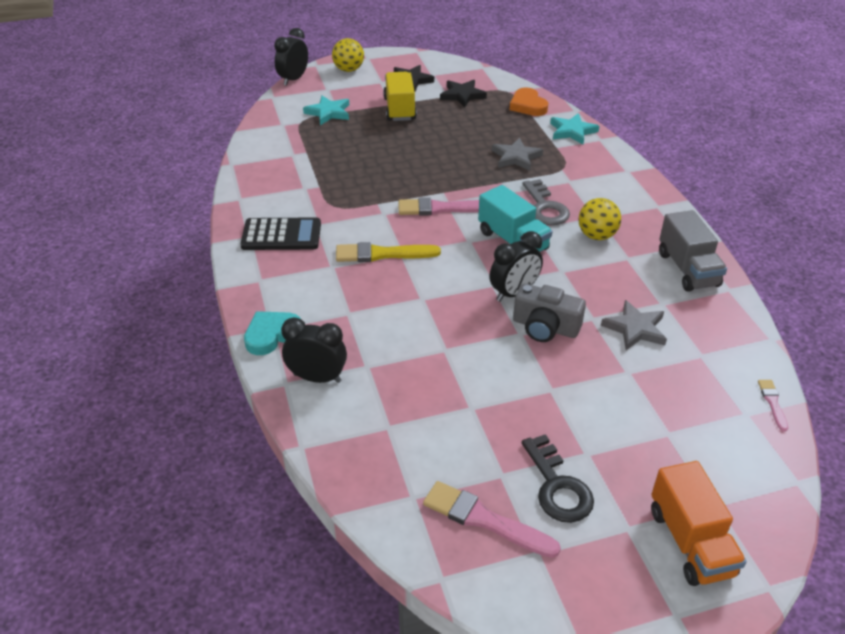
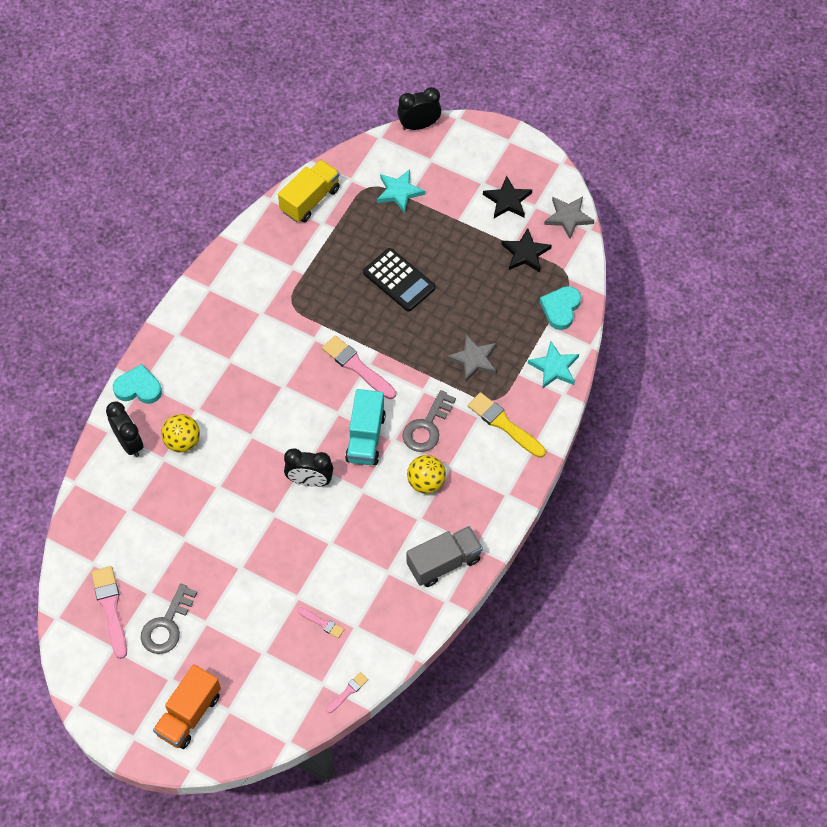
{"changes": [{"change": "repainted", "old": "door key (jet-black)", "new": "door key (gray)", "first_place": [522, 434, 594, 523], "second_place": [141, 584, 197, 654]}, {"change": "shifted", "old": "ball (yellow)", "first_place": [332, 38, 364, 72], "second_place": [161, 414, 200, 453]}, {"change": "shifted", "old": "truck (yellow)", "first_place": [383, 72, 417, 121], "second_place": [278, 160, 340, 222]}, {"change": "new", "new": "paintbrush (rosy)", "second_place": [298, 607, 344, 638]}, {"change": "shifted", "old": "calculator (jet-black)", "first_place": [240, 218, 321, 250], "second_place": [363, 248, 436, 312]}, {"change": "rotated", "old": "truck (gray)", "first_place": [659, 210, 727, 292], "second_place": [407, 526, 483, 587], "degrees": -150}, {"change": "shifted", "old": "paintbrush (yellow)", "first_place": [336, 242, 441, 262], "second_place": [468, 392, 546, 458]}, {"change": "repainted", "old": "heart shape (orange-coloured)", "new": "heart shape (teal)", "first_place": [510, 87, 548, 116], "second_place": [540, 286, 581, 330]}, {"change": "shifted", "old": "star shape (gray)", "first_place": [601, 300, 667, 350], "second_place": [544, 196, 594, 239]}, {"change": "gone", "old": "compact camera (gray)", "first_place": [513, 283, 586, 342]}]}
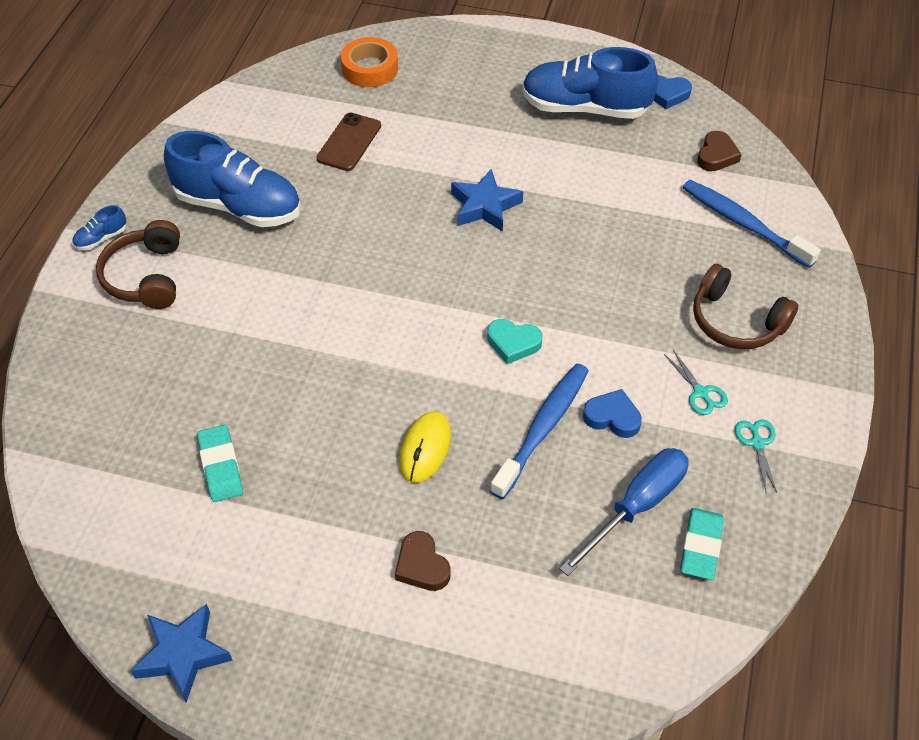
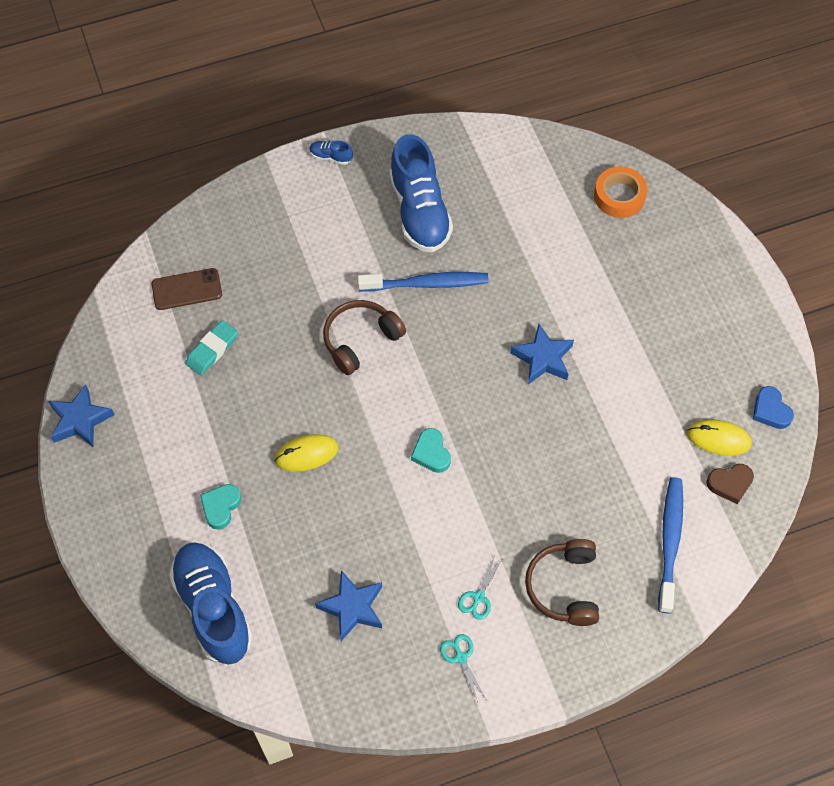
{"changes": [{"change": "shifted", "old": "phone (brown)", "first_place": [317, 113, 381, 171], "second_place": [151, 268, 222, 310]}, {"change": "shifted", "old": "lace-up shoe (royal blue)", "first_place": [522, 47, 658, 119], "second_place": [169, 542, 253, 665]}, {"change": "repainted", "old": "heart shape (brown)", "new": "heart shape (teal)", "first_place": [395, 531, 451, 591], "second_place": [200, 484, 242, 530]}, {"change": "swapped", "old": "screwdriver (royal blue)", "new": "star shape (royal blue)", "first_place": [559, 448, 689, 576], "second_place": [315, 570, 382, 641]}, {"change": "shifted", "old": "headset (brown)", "first_place": [96, 220, 180, 309], "second_place": [323, 300, 406, 375]}, {"change": "shifted", "old": "toothbrush (royal blue)", "first_place": [490, 364, 589, 499], "second_place": [358, 272, 489, 292]}, {"change": "rotated", "old": "shears (teal)", "first_place": [735, 419, 777, 493], "second_place": [440, 634, 486, 702], "degrees": -75}, {"change": "new", "new": "PC mouse (yellow)", "second_place": [687, 420, 752, 455]}, {"change": "gone", "old": "heart shape (royal blue)", "first_place": [583, 389, 642, 438]}, {"change": "gone", "old": "eraser (teal)", "first_place": [680, 508, 724, 580]}]}
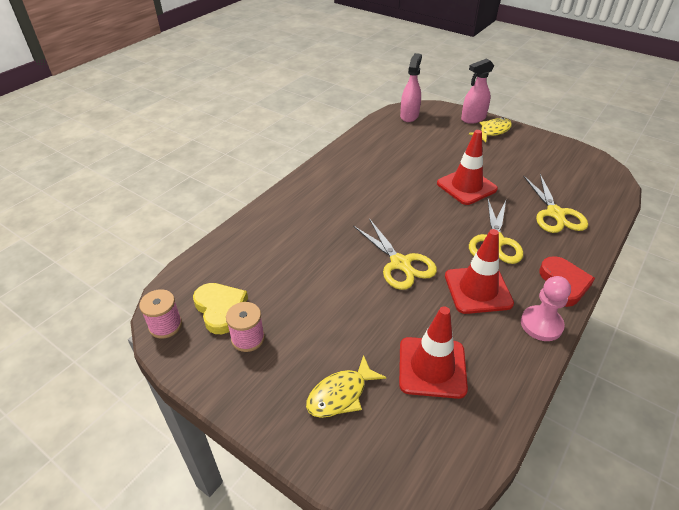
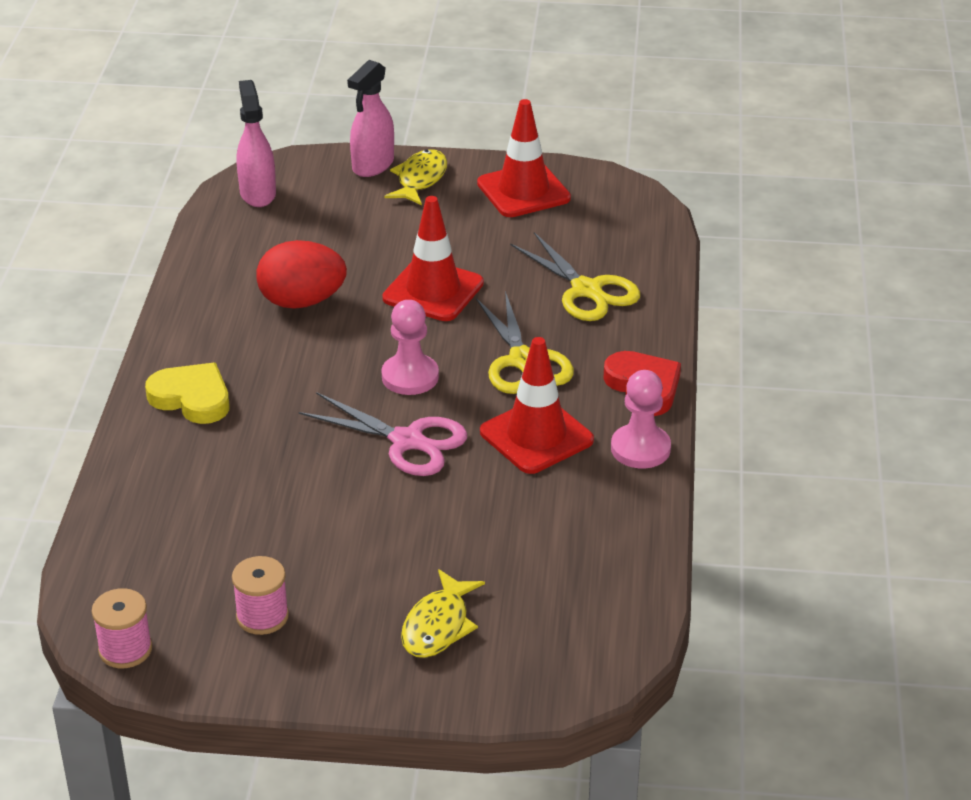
{"changes": [{"change": "shifted", "old": "heart shape (yellow)", "first_place": [193, 283, 248, 334], "second_place": [145, 363, 229, 424]}, {"change": "new", "new": "egg shape (crimson)", "second_place": [256, 240, 347, 309]}, {"change": "repainted", "old": "shears (yellow)", "new": "shears (rosy)", "first_place": [353, 218, 437, 290], "second_place": [299, 392, 467, 476]}, {"change": "new", "new": "pawn (rosy)", "second_place": [381, 300, 439, 395]}, {"change": "shifted", "old": "road cone (crimson)", "first_place": [399, 306, 468, 399], "second_place": [477, 99, 571, 217]}]}
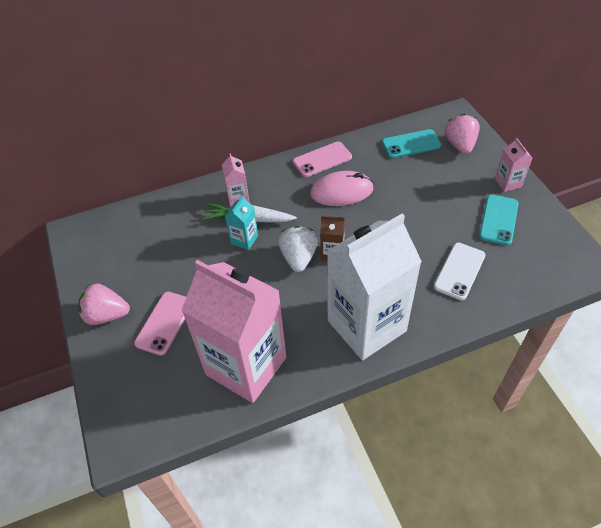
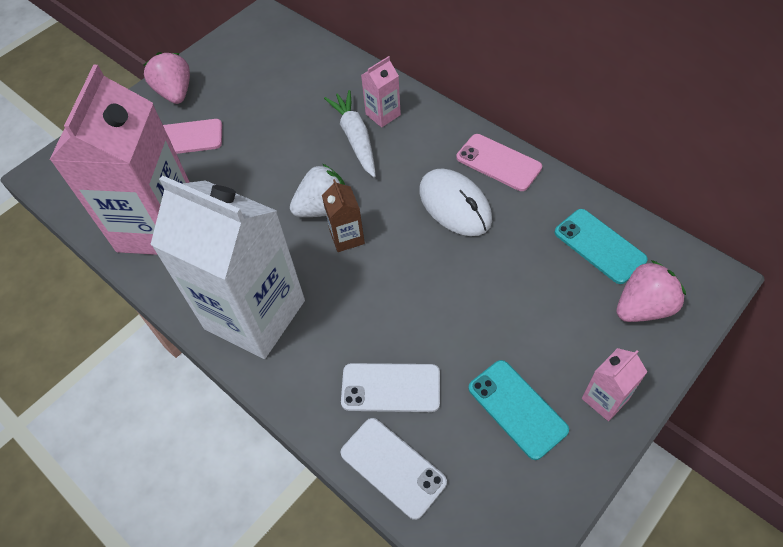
{"changes": [{"change": "new", "new": "phone (snow-white)", "second_place": [340, 418, 447, 520]}, {"change": "repainted", "old": "PC mouse (rosy)", "new": "PC mouse (snow-white)", "first_place": [310, 171, 374, 206], "second_place": [419, 168, 492, 236]}, {"change": "rotated", "old": "phone (teal)", "first_place": [479, 194, 519, 246], "second_place": [468, 360, 569, 460], "degrees": 60}, {"change": "gone", "old": "milk carton (teal)", "first_place": [225, 196, 258, 250]}]}
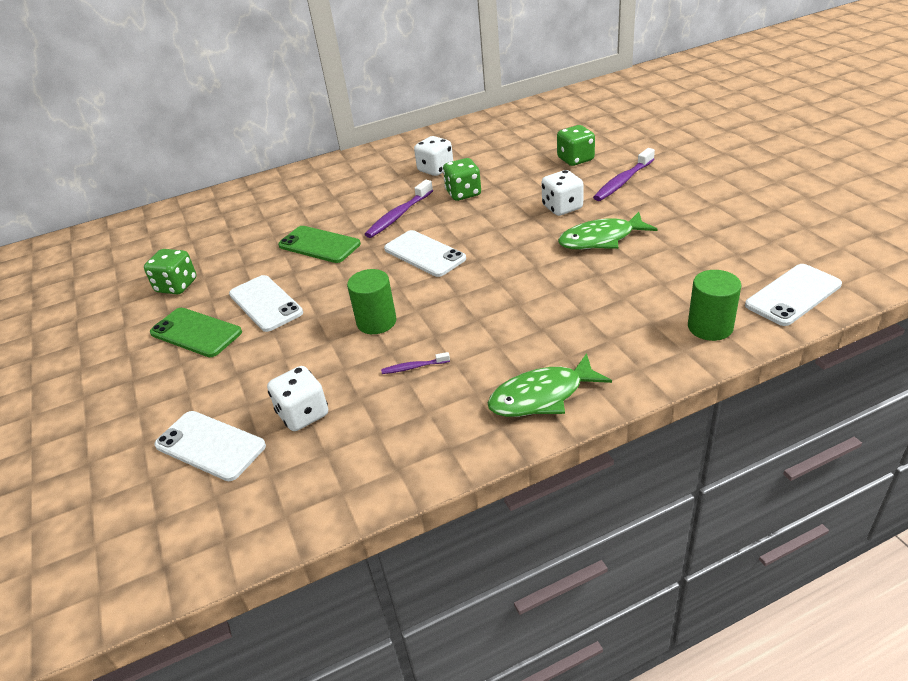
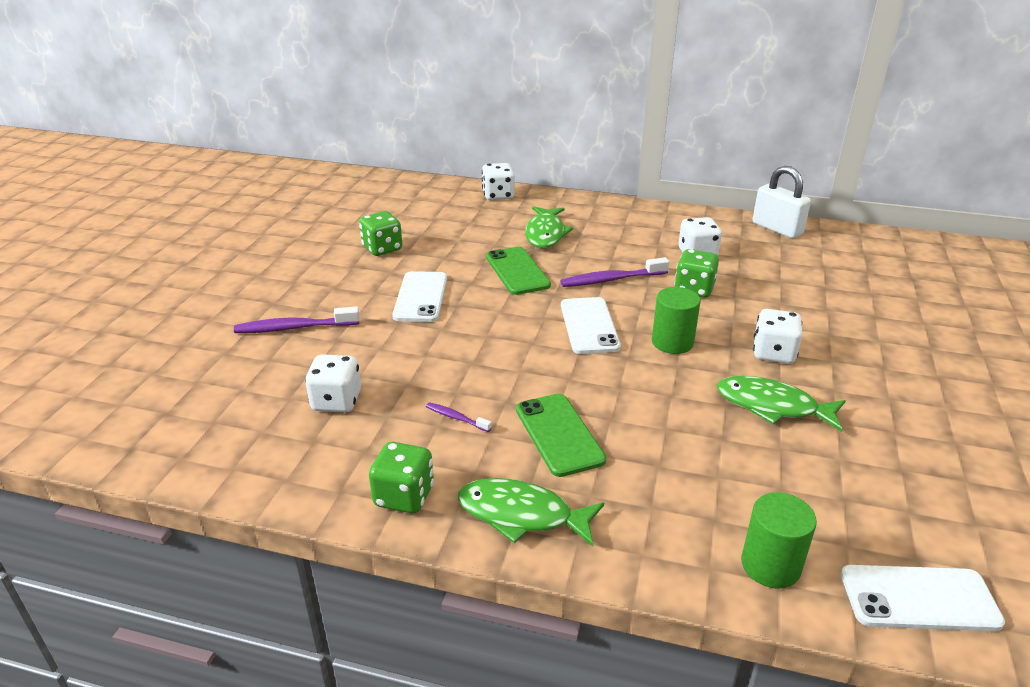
{"changes": [{"change": "shifted", "old": "toothbrush (royal purple)", "first_place": [593, 148, 655, 201], "second_place": [234, 306, 360, 333]}, {"change": "shifted", "old": "game die (leaf-green)", "first_place": [557, 125, 595, 166], "second_place": [369, 442, 434, 514]}, {"change": "new", "new": "game die (snow-white)", "second_place": [482, 163, 514, 200]}, {"change": "shifted", "old": "phone (leaf-green)", "first_place": [150, 308, 242, 357], "second_place": [516, 394, 606, 477]}, {"change": "new", "new": "fish (leaf-green)", "second_place": [525, 206, 573, 248]}, {"change": "shifted", "old": "cylinder shape (leaf-green)", "first_place": [347, 269, 396, 334], "second_place": [652, 287, 701, 354]}, {"change": "new", "new": "lock (snow-white)", "second_place": [753, 166, 811, 238]}, {"change": "gone", "old": "phone (snow-white)", "first_place": [154, 411, 266, 481]}]}
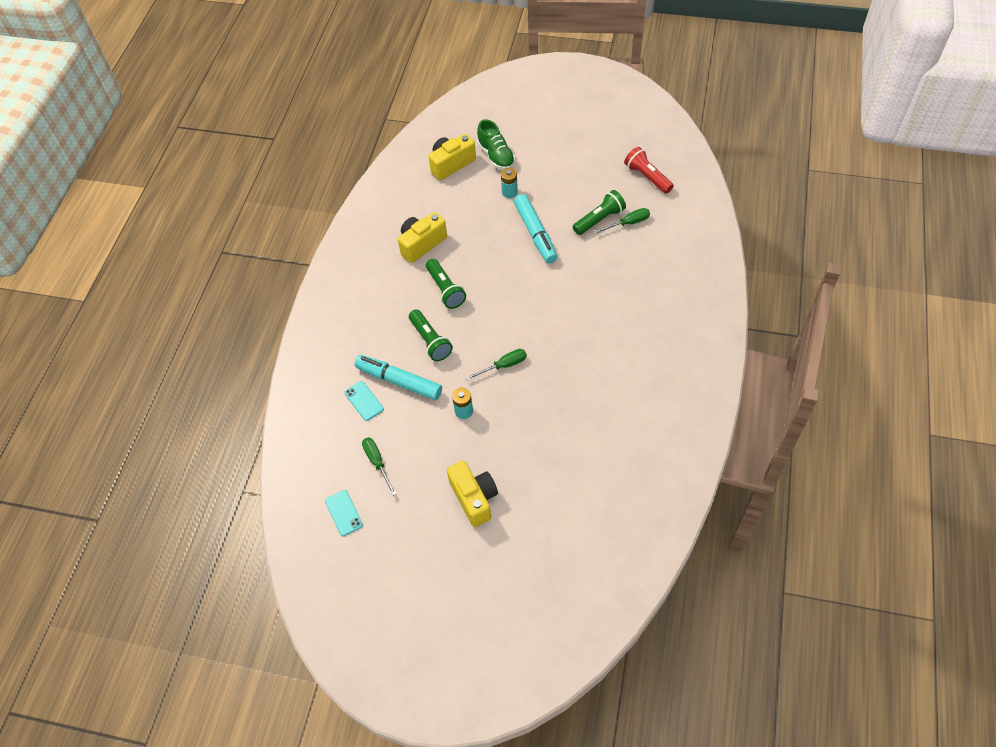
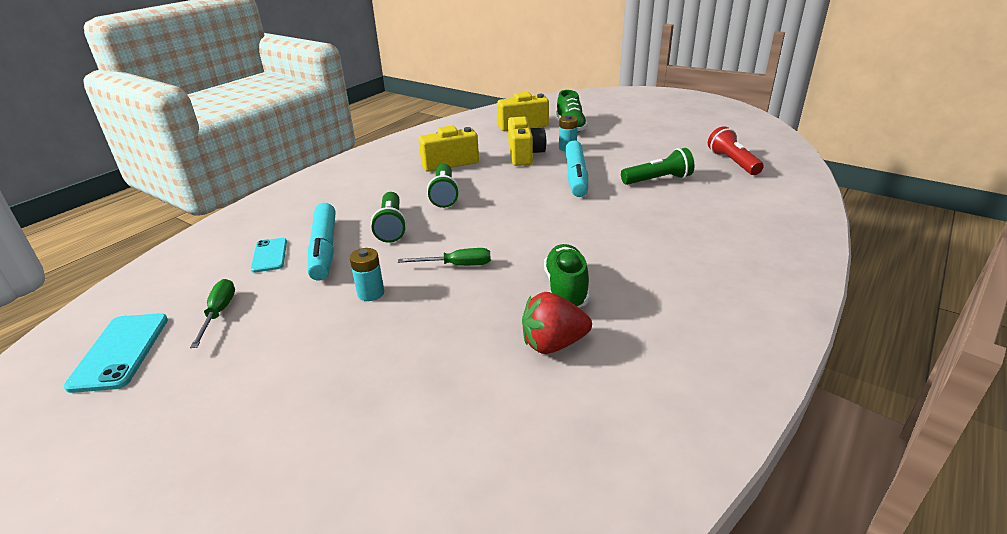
{"changes": [{"change": "scaled", "old": "phone (teal)", "first_place": [325, 490, 363, 536], "second_place": [64, 313, 168, 393], "factor": 1.54}, {"change": "rotated", "old": "marker (teal)", "first_place": [355, 355, 442, 400], "second_place": [308, 203, 335, 281], "degrees": -150}, {"change": "shifted", "old": "compact camera (yellow)", "first_place": [447, 461, 498, 527], "second_place": [508, 117, 546, 166]}, {"change": "new", "new": "toy strawberry (crimson)", "second_place": [522, 292, 592, 354]}, {"change": "new", "new": "lace-up shoe (leaf-green)", "second_place": [544, 244, 589, 308]}, {"change": "gone", "old": "screwdriver (leaf-green)", "first_place": [594, 208, 650, 233]}]}
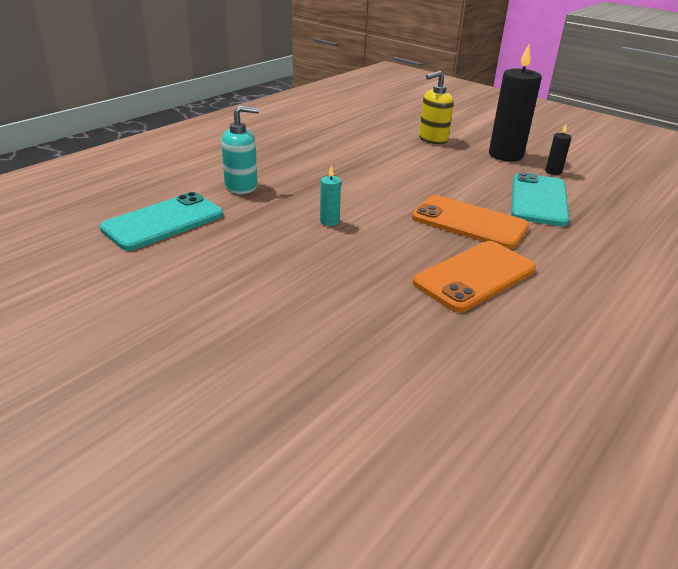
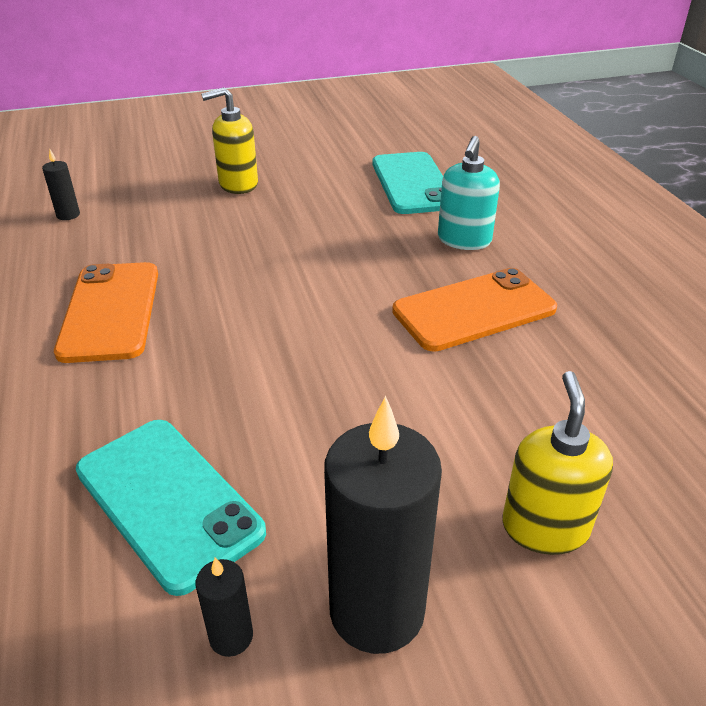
{"changes": [{"change": "new", "new": "pillar candle (jet-black)", "second_place": [42, 149, 80, 220]}, {"change": "new", "new": "pump bottle (yellow)", "second_place": [201, 87, 258, 194]}, {"change": "shifted", "old": "phone (orange-coloured)", "first_place": [412, 195, 529, 249], "second_place": [392, 268, 557, 352]}, {"change": "gone", "old": "pillar candle (teal)", "first_place": [320, 165, 341, 226]}]}
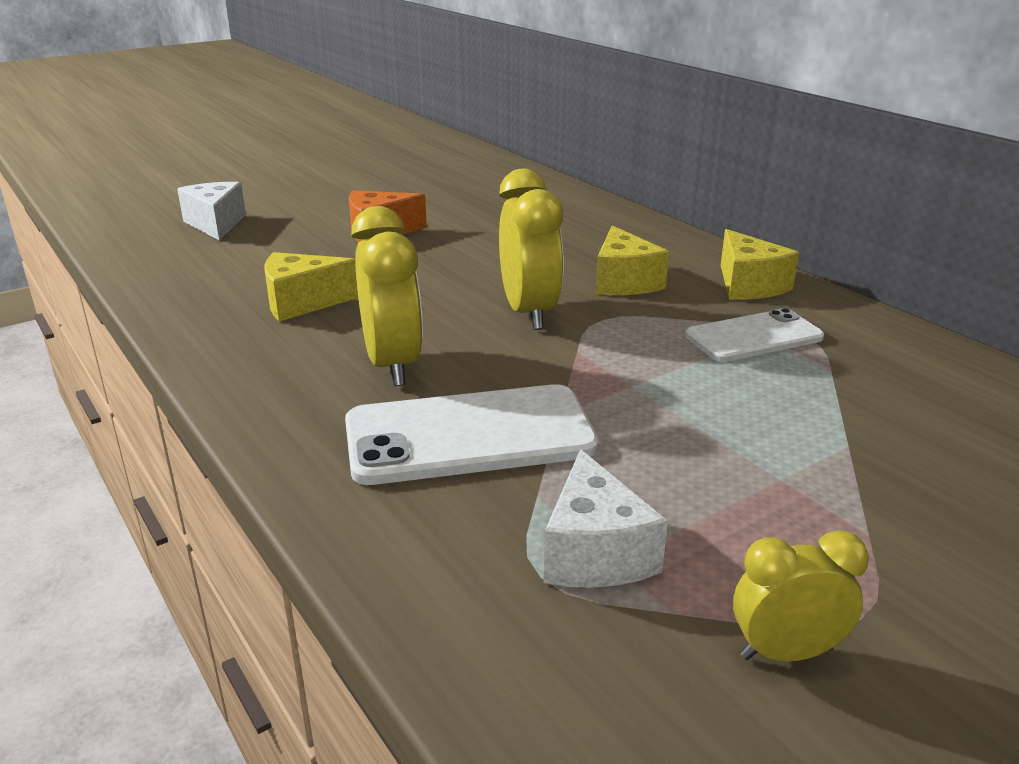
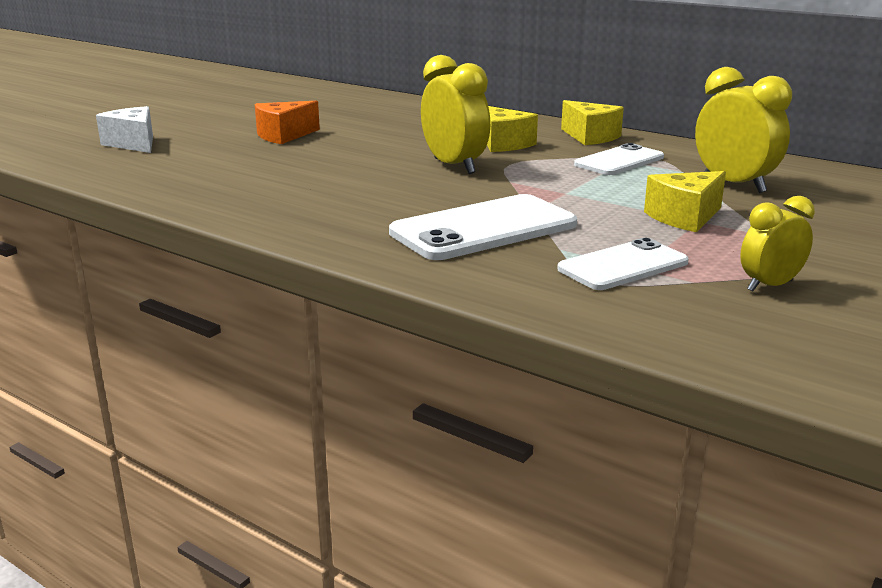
{"changes": [{"change": "swapped", "old": "cheese (snow-white)", "new": "phone (snow-white)", "first_place": [544, 449, 668, 588], "second_place": [557, 238, 689, 290]}, {"change": "shifted", "old": "cheese (yellow)", "first_place": [265, 252, 358, 321], "second_place": [644, 171, 726, 232]}, {"change": "shifted", "old": "alarm clock (yellow)", "first_place": [351, 206, 423, 386], "second_place": [695, 67, 792, 193]}]}
